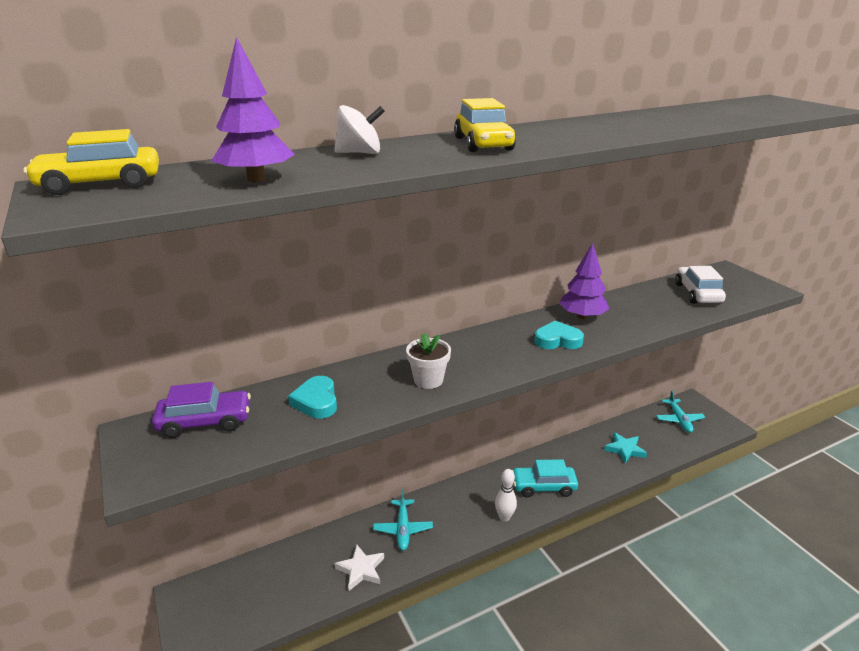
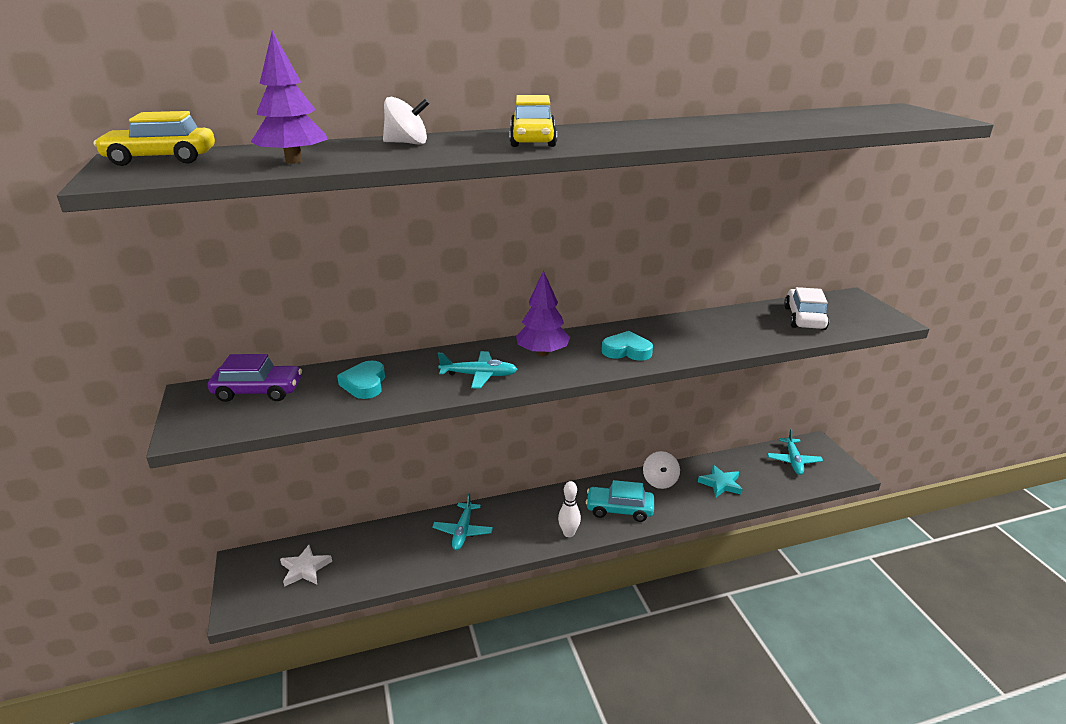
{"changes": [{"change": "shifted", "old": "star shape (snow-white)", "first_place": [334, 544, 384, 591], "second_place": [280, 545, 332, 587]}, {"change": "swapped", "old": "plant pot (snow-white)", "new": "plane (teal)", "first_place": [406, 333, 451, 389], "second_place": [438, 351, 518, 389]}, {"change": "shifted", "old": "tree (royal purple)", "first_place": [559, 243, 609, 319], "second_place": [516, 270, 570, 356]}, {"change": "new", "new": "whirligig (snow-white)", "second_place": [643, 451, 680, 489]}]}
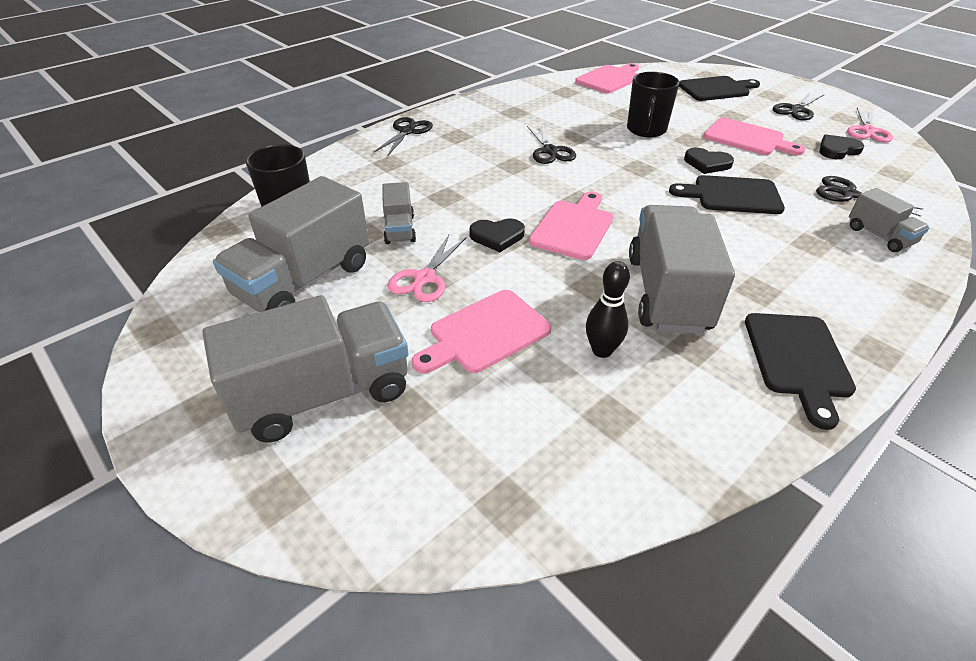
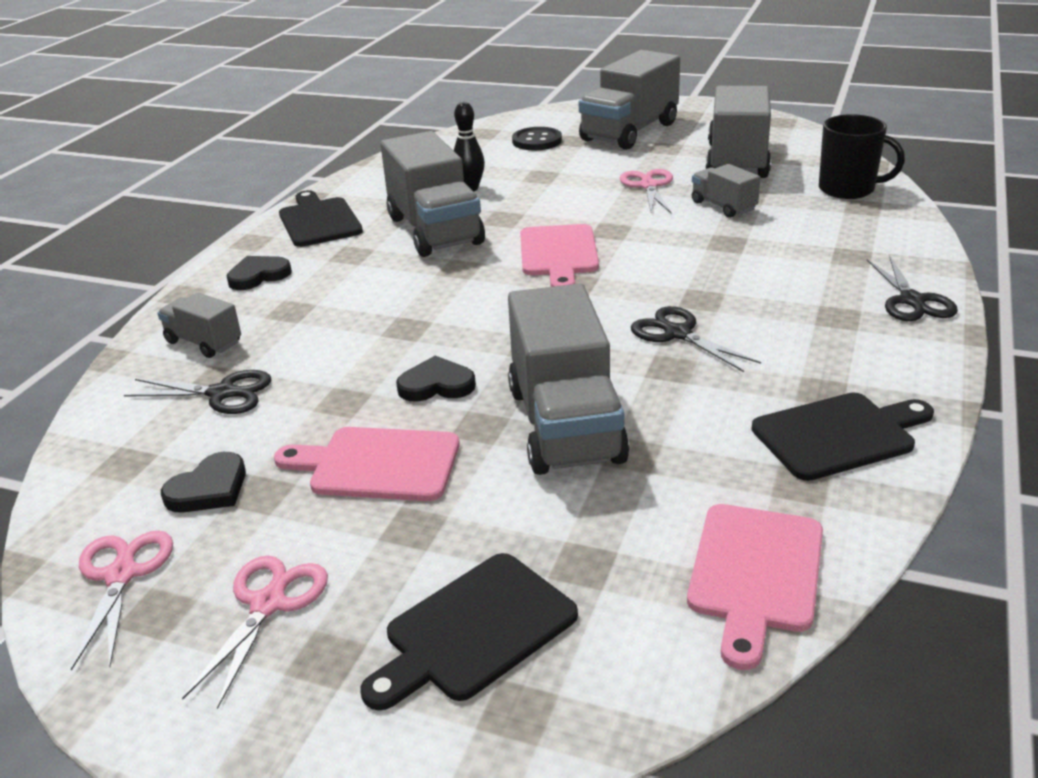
{"changes": [{"change": "repainted", "old": "shears (jet-black)", "new": "shears (rosy)", "first_place": [773, 93, 824, 121], "second_place": [182, 556, 328, 709]}, {"change": "shifted", "old": "heart shape (jet-black)", "first_place": [469, 218, 525, 252], "second_place": [226, 256, 292, 290]}, {"change": "swapped", "old": "mug (jet-black)", "new": "truck (gray)", "first_place": [627, 72, 679, 137], "second_place": [508, 284, 629, 475]}, {"change": "new", "new": "shirt button (jet-black)", "second_place": [512, 127, 562, 150]}, {"change": "shifted", "old": "cutting board (jet-black)", "first_place": [669, 175, 785, 214], "second_place": [751, 392, 934, 481]}, {"change": "gone", "old": "cutting board (rosy)", "first_place": [412, 290, 551, 373]}]}
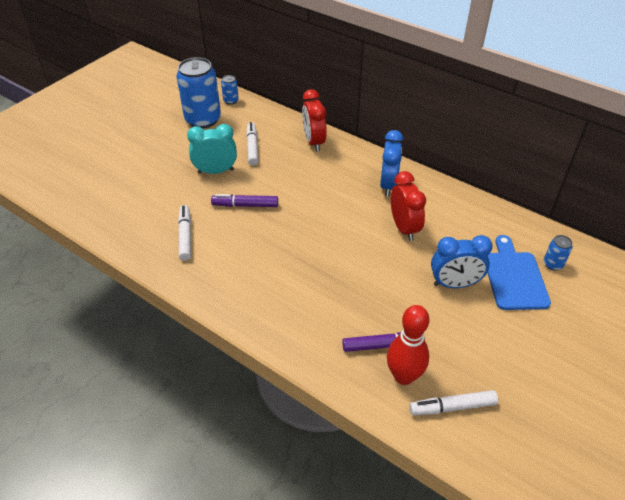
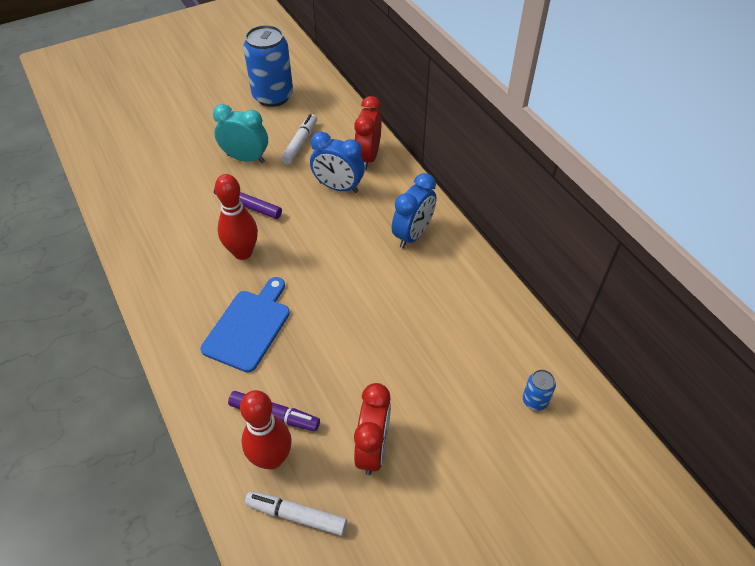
{"changes": [{"change": "shifted", "old": "cutting board (royal blue)", "first_place": [488, 235, 551, 310], "second_place": [200, 277, 290, 373]}, {"change": "new", "new": "skittle (crimson)", "second_place": [215, 174, 258, 260]}, {"change": "shifted", "old": "alarm clock (royal blue)", "first_place": [431, 235, 493, 288], "second_place": [310, 132, 365, 193]}, {"change": "shifted", "old": "alarm clock (crimson)", "first_place": [391, 171, 426, 241], "second_place": [354, 383, 391, 475]}, {"change": "gone", "old": "marker (snow-white)", "first_place": [178, 205, 191, 261]}, {"change": "gone", "old": "soda can (royal blue)", "first_place": [221, 75, 239, 105]}]}
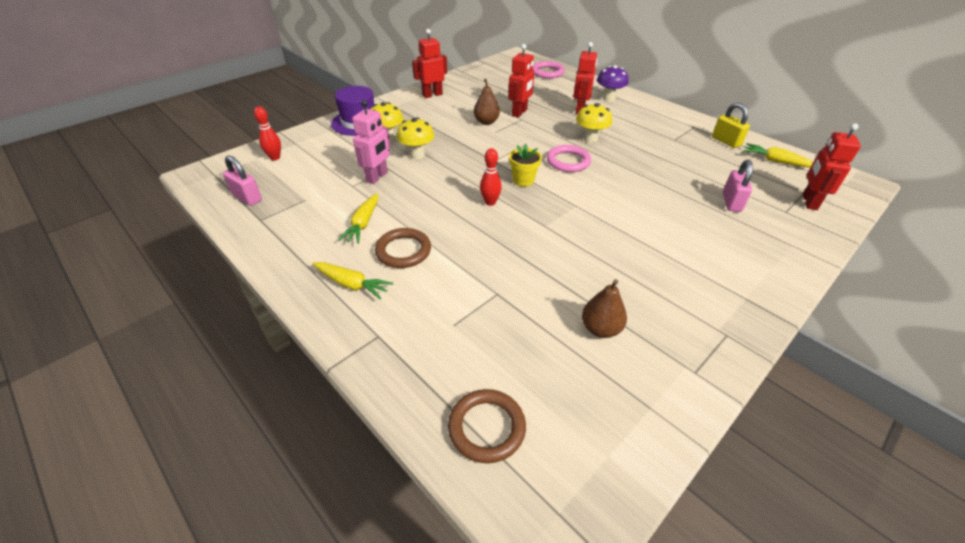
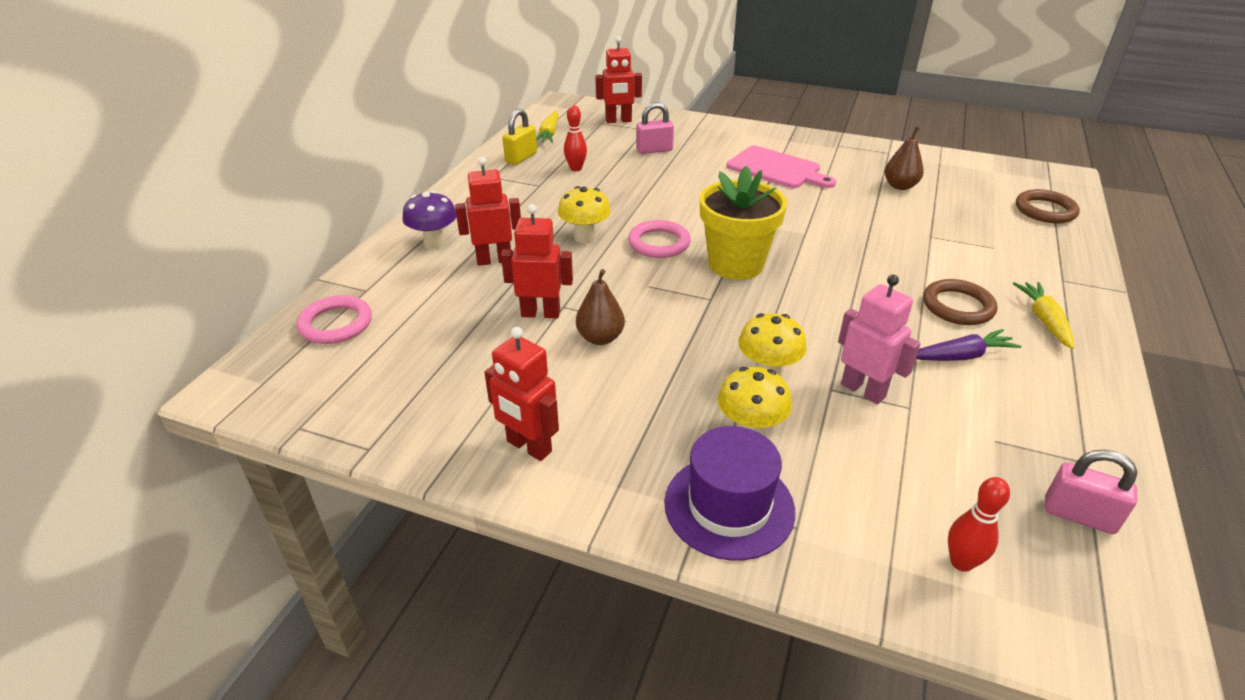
{"changes": [{"change": "shifted", "old": "skittle (crimson)", "first_place": [480, 148, 502, 206], "second_place": [564, 105, 587, 171]}, {"change": "scaled", "old": "plant pot (yellow)", "first_place": [509, 144, 542, 187], "second_place": [700, 166, 787, 280], "factor": 1.88}, {"change": "new", "new": "cutting board (rosy)", "second_place": [727, 145, 836, 188]}, {"change": "rotated", "old": "toy robot (rosy)", "first_place": [352, 100, 390, 184], "second_place": [838, 275, 921, 404], "degrees": 45}, {"change": "repainted", "old": "root vegetable (yellow)", "new": "root vegetable (royal purple)", "first_place": [338, 193, 378, 244], "second_place": [916, 329, 1021, 361]}, {"change": "rotated", "old": "lock (rosy)", "first_place": [223, 155, 262, 206], "second_place": [1045, 449, 1138, 534], "degrees": -75}]}
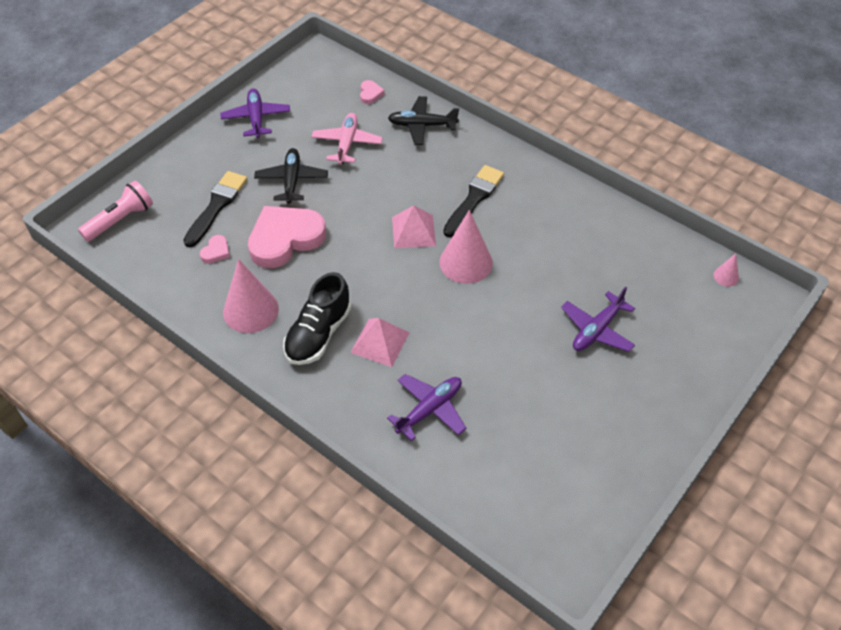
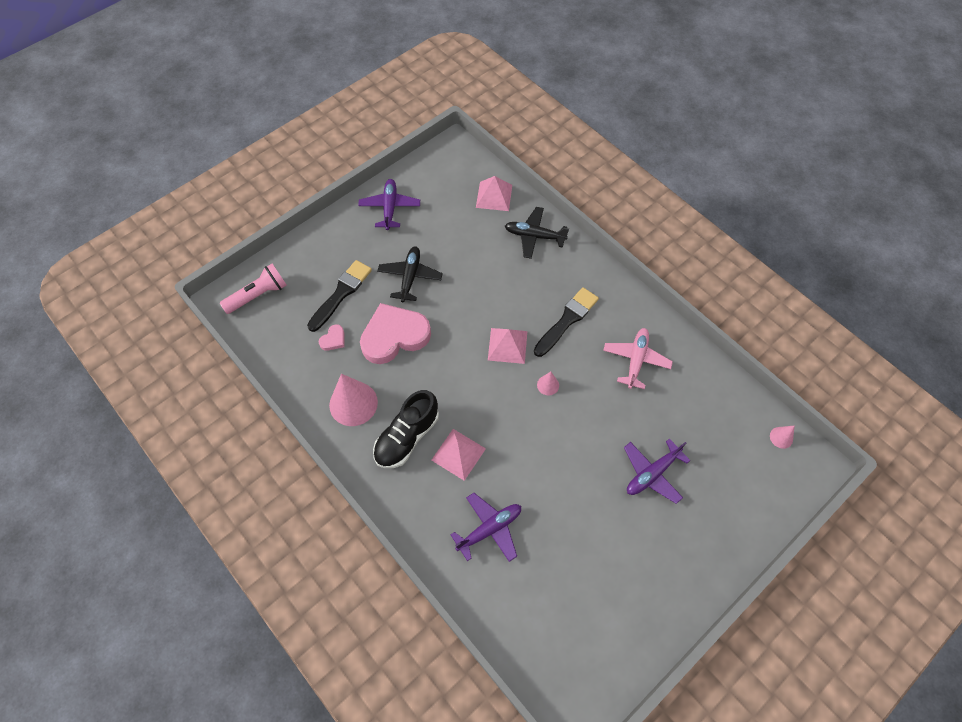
{"changes": [{"change": "swapped", "old": "heart shape (rosy)", "new": "pyramid shape (rosy)", "first_place": [360, 80, 385, 104], "second_place": [476, 176, 512, 211]}, {"change": "scaled", "old": "solid cone (rosy)", "first_place": [439, 210, 493, 284], "second_place": [537, 372, 559, 395], "factor": 0.47}, {"change": "shifted", "old": "plane (rosy)", "first_place": [311, 113, 383, 165], "second_place": [603, 328, 673, 389]}]}
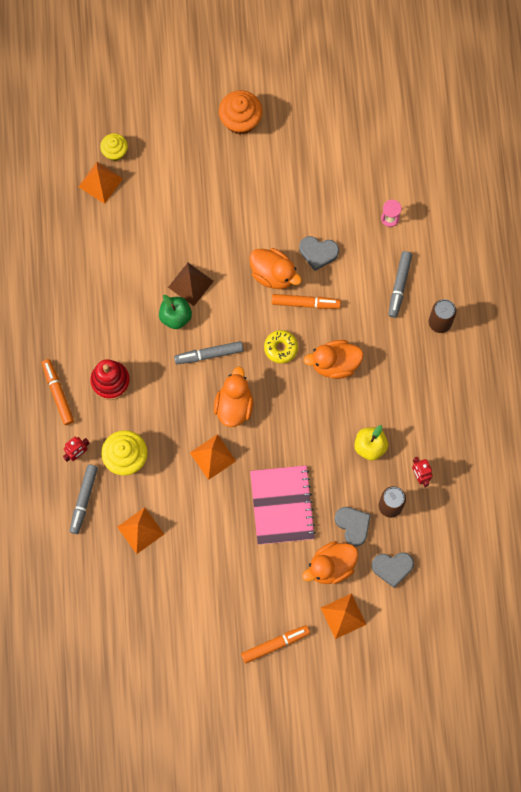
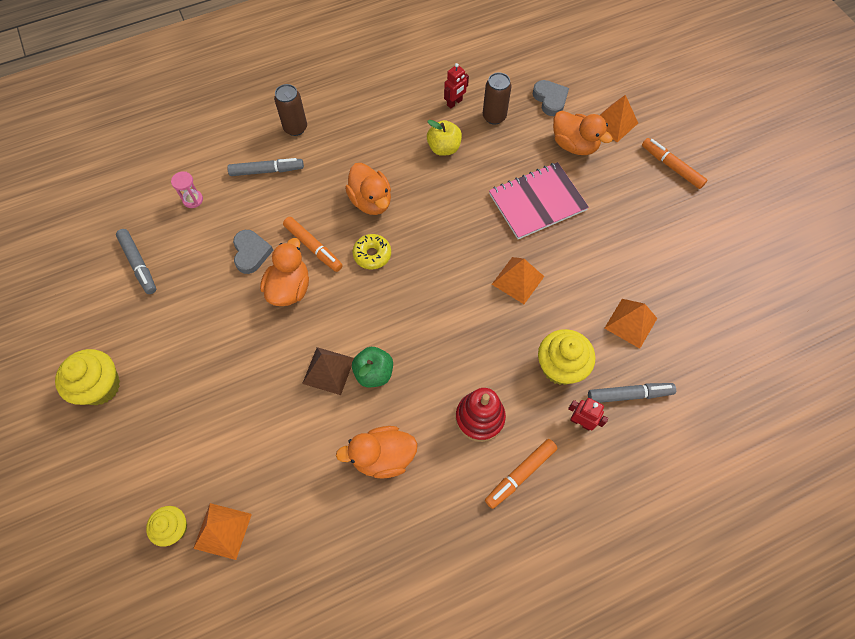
{"changes": [{"change": "repainted", "old": "fairy cake (orange-coloured)", "new": "fairy cake (yellow)", "first_place": [219, 90, 263, 135], "second_place": [55, 349, 120, 405]}, {"change": "shifted", "old": "marker (gray)", "first_place": [174, 341, 243, 364], "second_place": [116, 229, 156, 294]}, {"change": "rotated", "old": "marker (orange-coloured)", "first_place": [272, 294, 341, 309], "second_place": [283, 217, 343, 272], "degrees": 150}, {"change": "shifted", "old": "duck (orange-coloured)", "first_place": [214, 367, 253, 427], "second_place": [336, 426, 418, 479]}, {"change": "gone", "old": "heart shape (gray)", "first_place": [335, 507, 371, 547]}]}
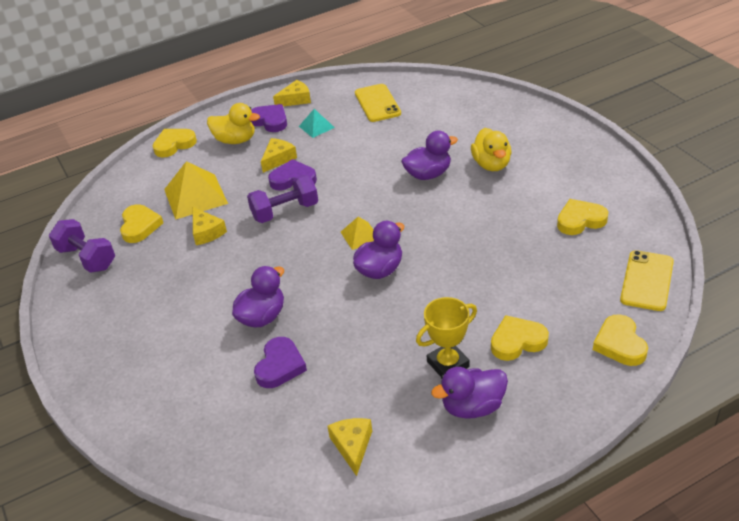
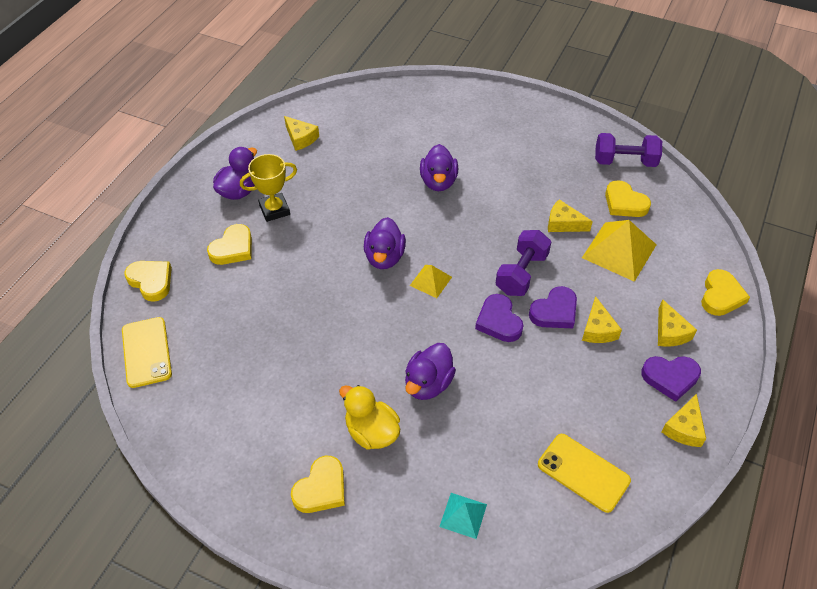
{"changes": [{"change": "rotated", "old": "award cup (yellow)", "first_place": [416, 297, 477, 377], "second_place": [240, 154, 297, 222], "degrees": 45}, {"change": "shifted", "old": "heart shape (yellow)", "first_place": [557, 199, 608, 235], "second_place": [291, 456, 345, 513]}, {"change": "shifted", "old": "pyramid shape (teal)", "first_place": [299, 109, 335, 138], "second_place": [439, 493, 487, 539]}, {"change": "shifted", "old": "heart shape (royal purple)", "first_place": [254, 337, 307, 388], "second_place": [475, 294, 524, 342]}, {"change": "swapped", "old": "duck (yellow)", "new": "cheese (yellow)", "first_place": [207, 103, 260, 144], "second_place": [658, 299, 697, 347]}]}
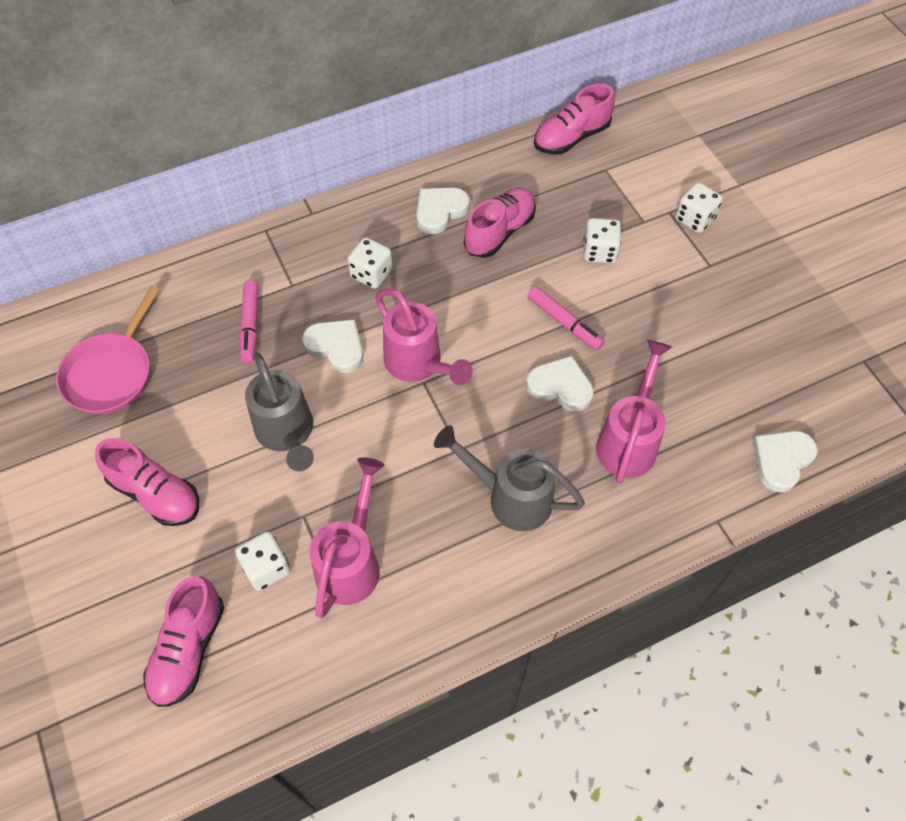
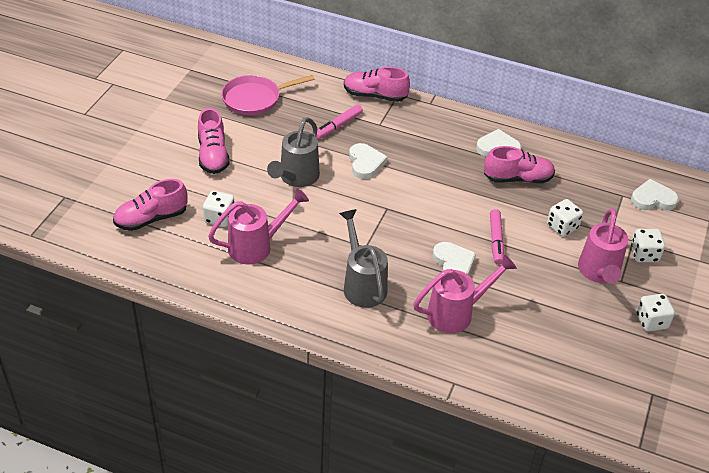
{"changes": [{"change": "shifted", "old": "lace-up shoe (rosy)", "first_place": [534, 84, 615, 154], "second_place": [344, 67, 410, 102]}, {"change": "shifted", "old": "watering can (rosy)", "first_place": [375, 289, 473, 385], "second_place": [578, 209, 628, 283]}, {"change": "shifted", "old": "heart shape (snow-white)", "first_place": [753, 431, 818, 493], "second_place": [631, 179, 679, 210]}, {"change": "shifted", "old": "game die (snow-white)", "first_place": [348, 238, 393, 289], "second_place": [636, 294, 675, 331]}]}
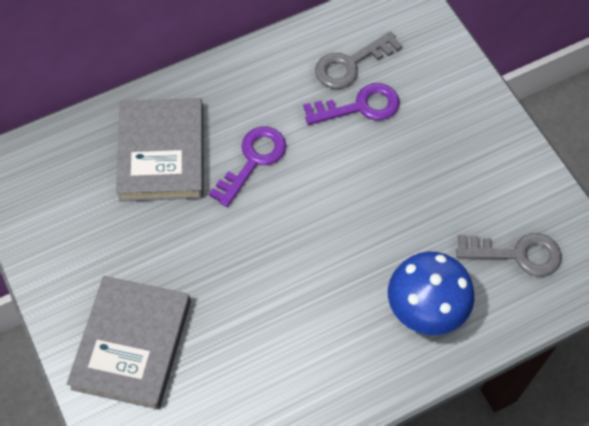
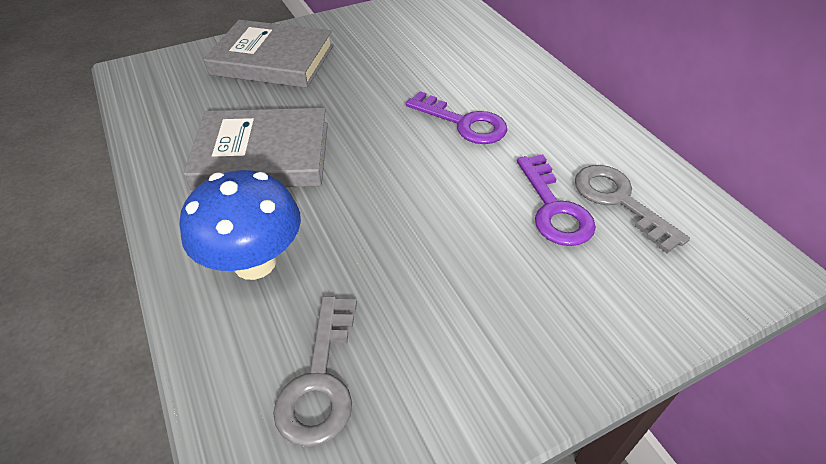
{"changes": [{"change": "shifted", "old": "book (gray)", "first_place": [116, 98, 204, 202], "second_place": [183, 108, 328, 190]}]}
